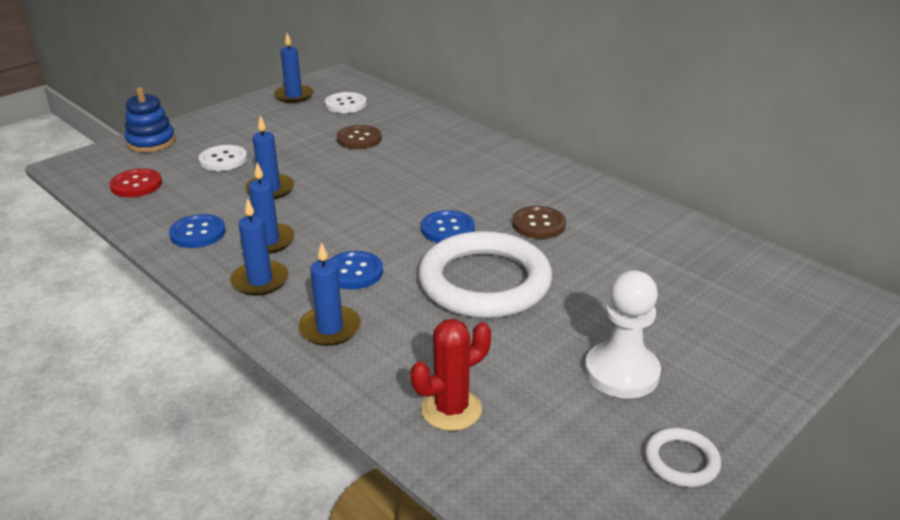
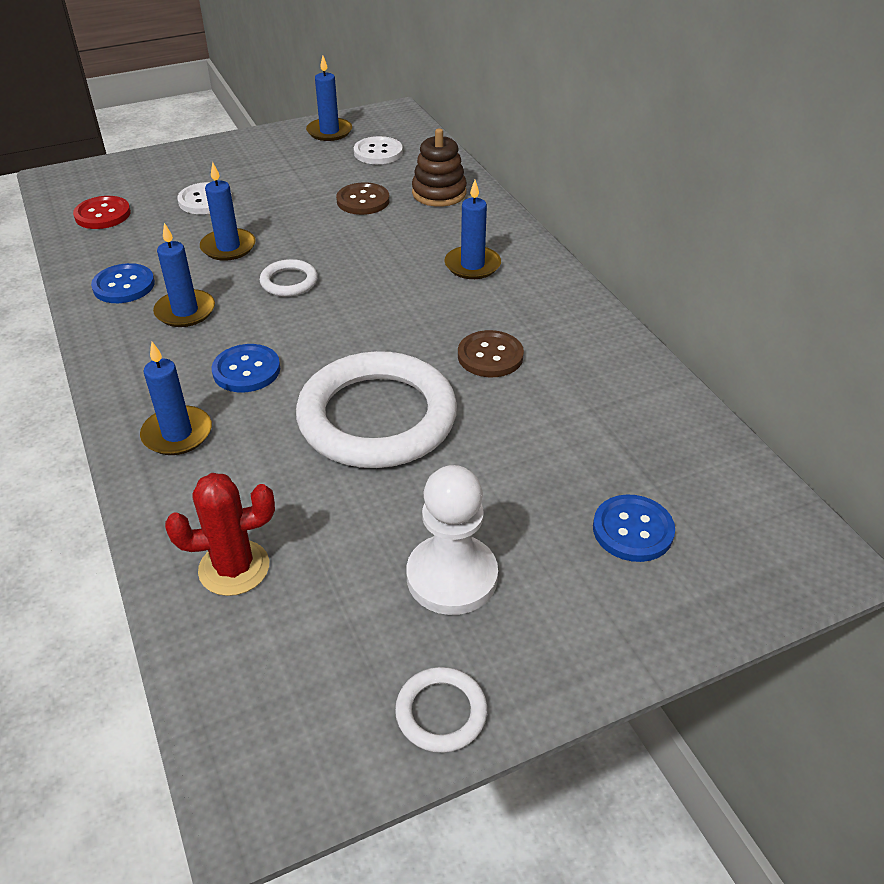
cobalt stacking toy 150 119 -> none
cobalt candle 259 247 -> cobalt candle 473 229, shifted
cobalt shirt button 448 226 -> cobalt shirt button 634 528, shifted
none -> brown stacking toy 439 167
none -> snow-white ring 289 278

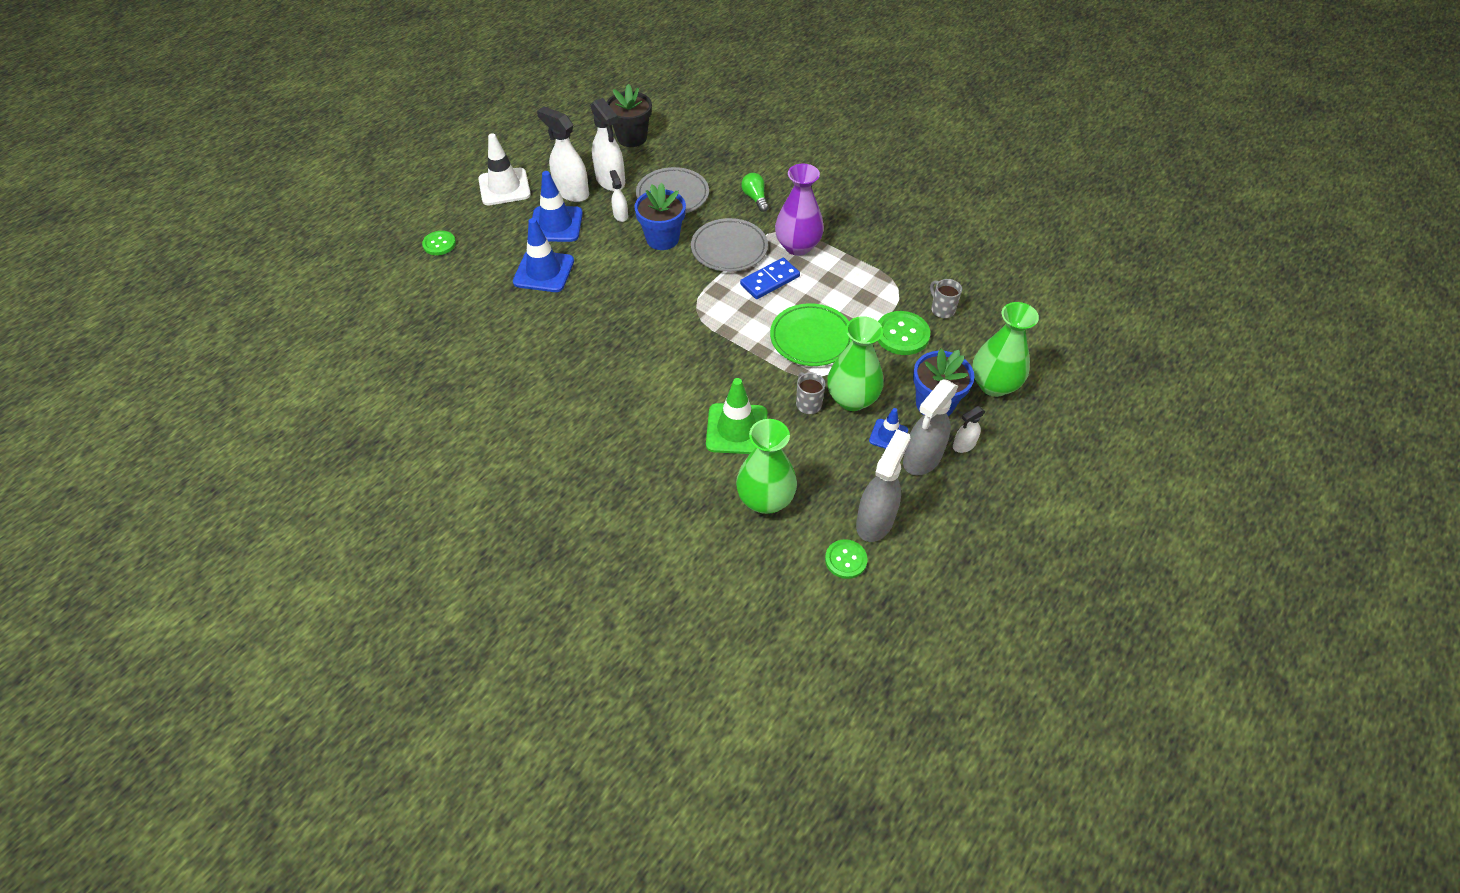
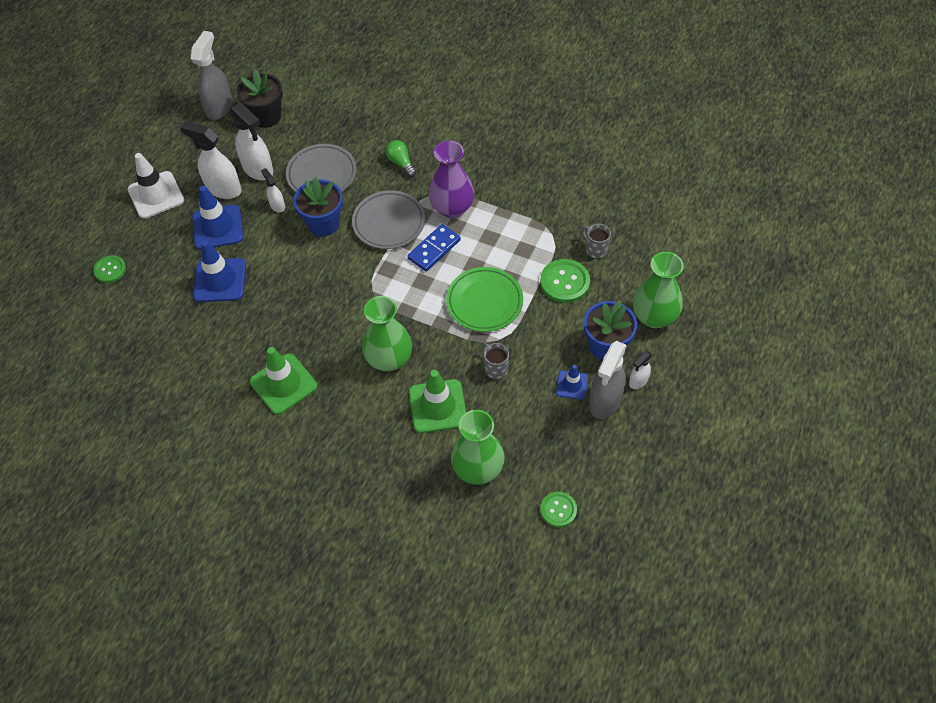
leaf-green tall vase 855 363 -> leaf-green tall vase 387 333, shifted
ash-grey sprayer 883 485 -> ash-grey sprayer 212 75, shifted
none -> leaf-green traffic cone 283 381

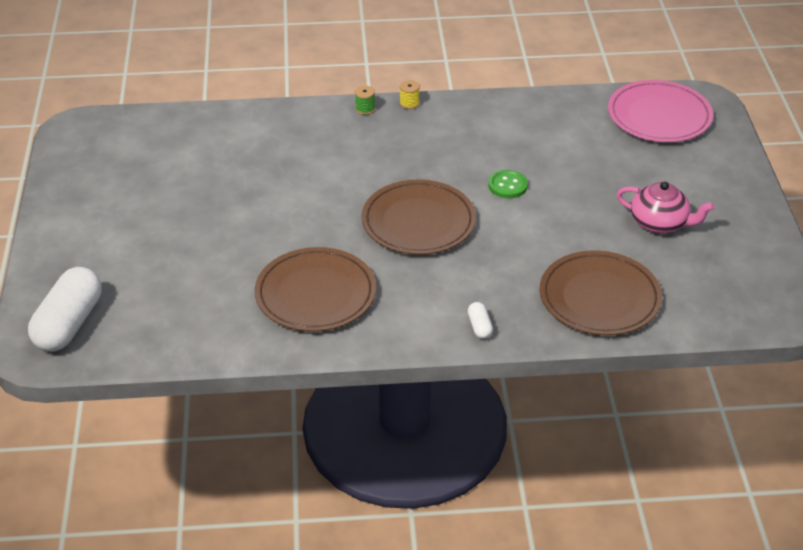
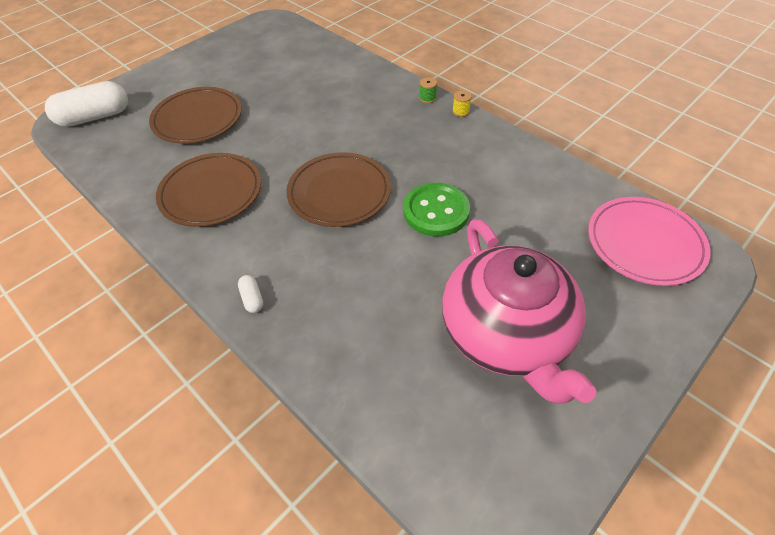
leaf-green shirt button 508 184 -> leaf-green shirt button 436 210, x1.73
pink tea pot 666 207 -> pink tea pot 519 311, x2.00
brown flat dish 601 292 -> brown flat dish 195 115, shifted
snow-white pill shape 480 320 -> snow-white pill shape 250 294, 60 degrees counterclockwise

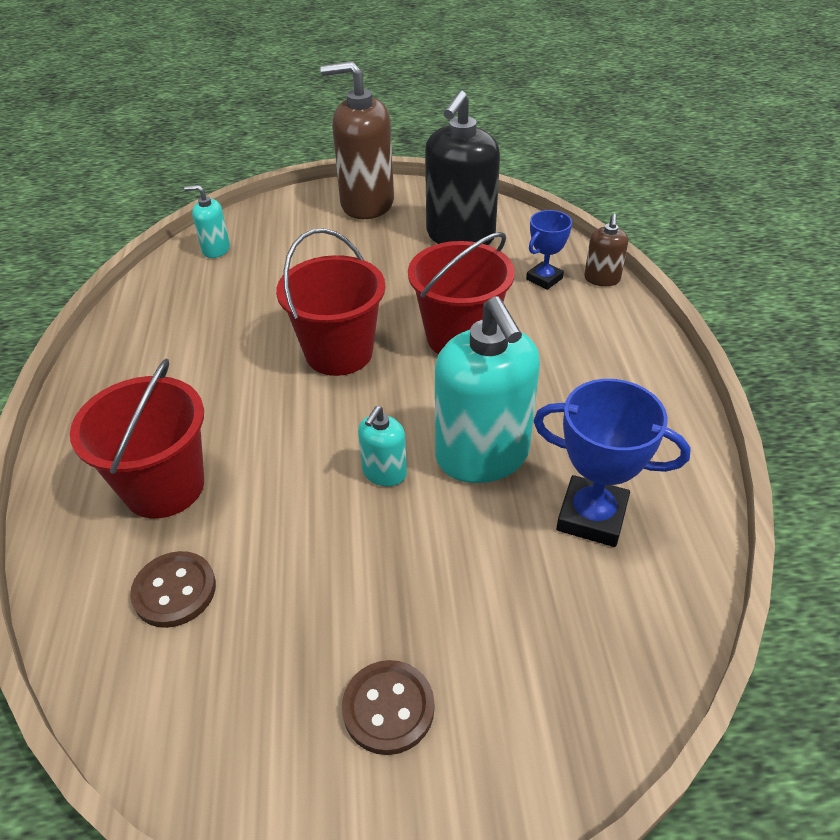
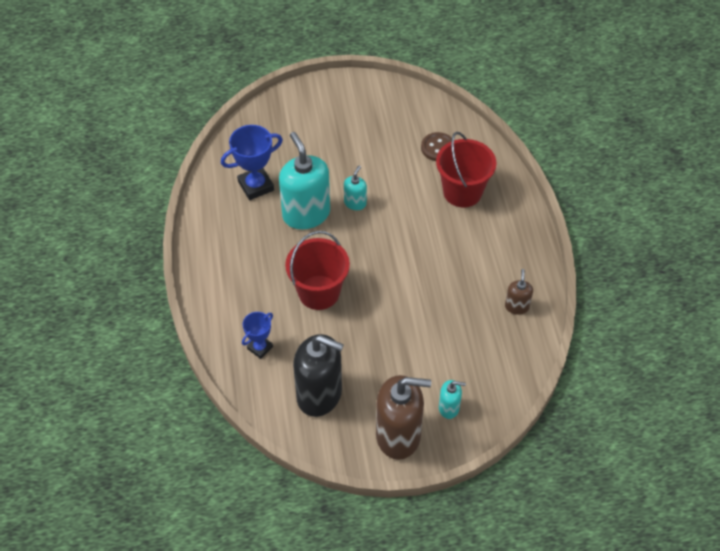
black soap pump 462 167 -> black soap pump 318 375, 90 degrees clockwise
teal soap pump 207 221 -> teal soap pump 452 399, shifted
brown soap pump 606 250 -> brown soap pump 519 292, shifted
scarlet sand bucket 330 302 -> none
cobalt trophy 612 463 -> cobalt trophy 252 162, 45 degrees counterclockwise
brown shirt button 388 707 -> none

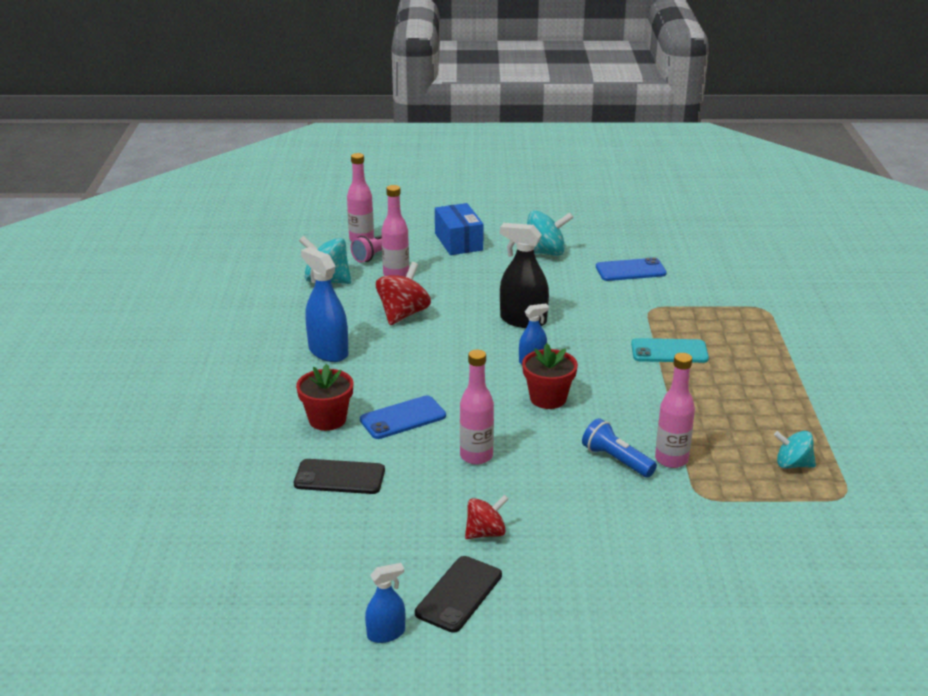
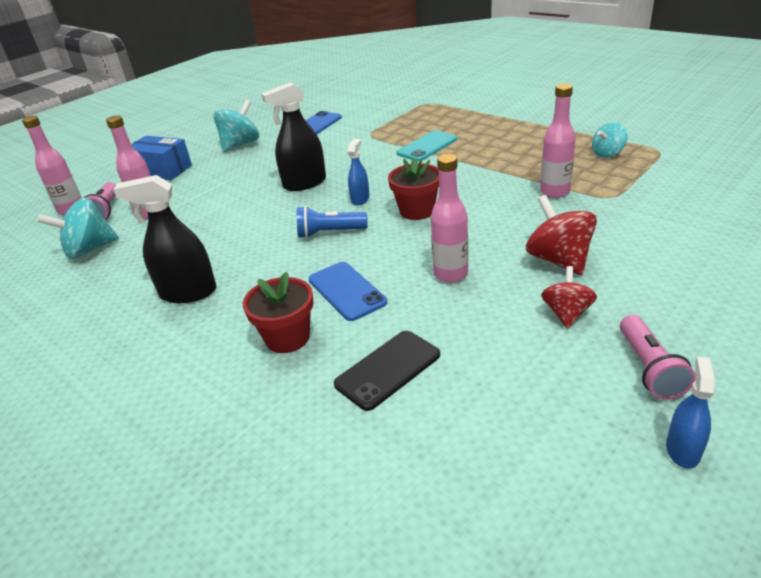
cobalt sprayer 324 304 -> black sprayer 164 239
scarlet spinning top 403 293 -> scarlet spinning top 561 235, shifted
cobalt phone 403 417 -> cobalt phone 348 291, 45 degrees counterclockwise
cobalt flashlight 619 447 -> cobalt flashlight 332 222, shifted
black phone 458 594 -> pink flashlight 657 357

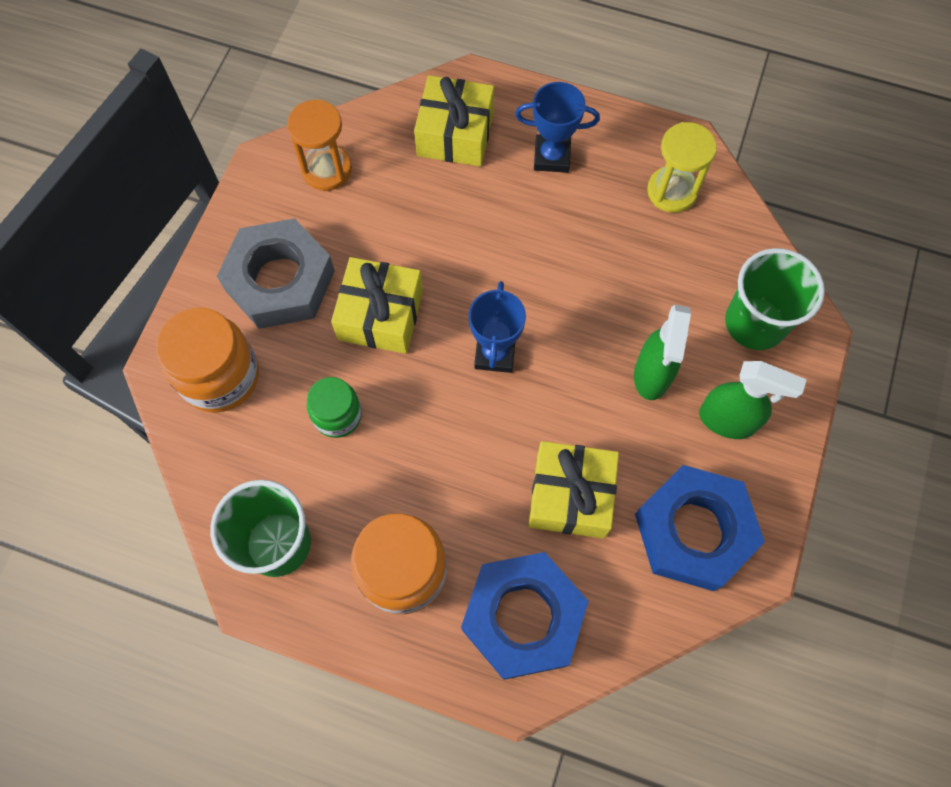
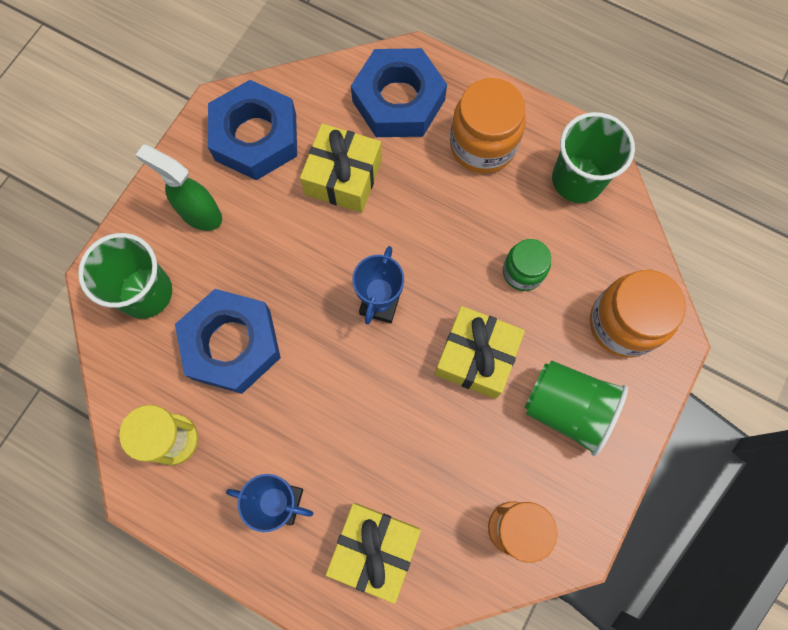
ash-grey hex nut 276 273 -> leaf-green tumbler 576 408
leaf-green sprayer 662 352 -> none
none -> cobalt hex nut 228 341

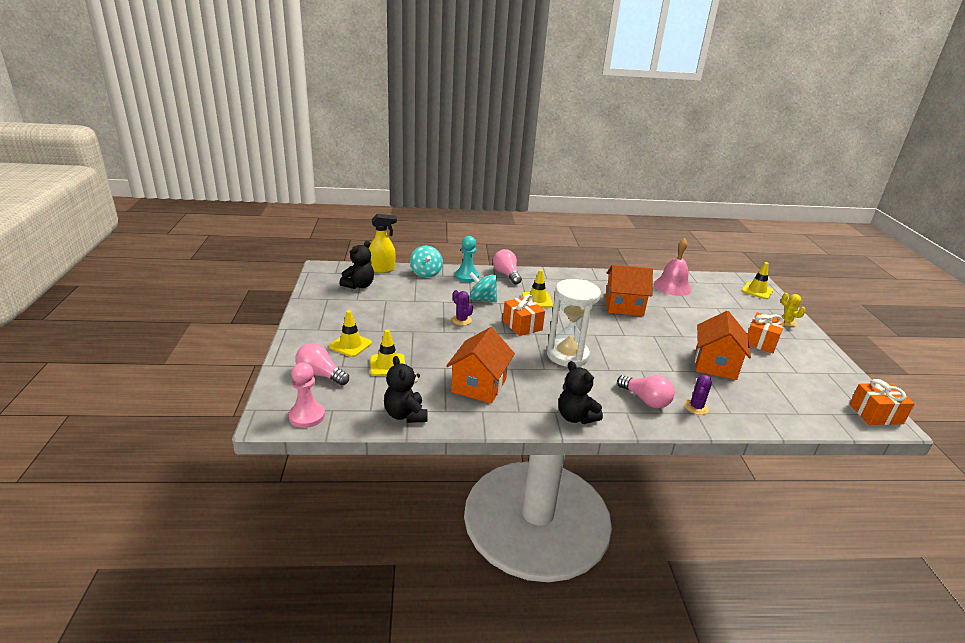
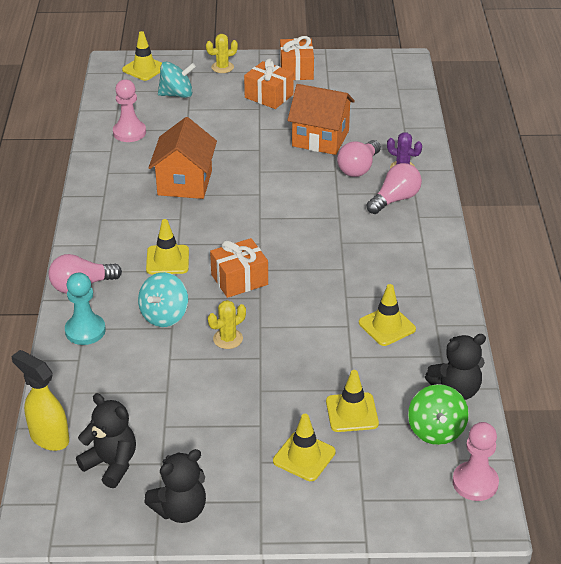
golden sprayer 383 243 -> golden sprayer 40 400, 45 degrees counterclockwise
pink hand bell 673 267 -> pink pawn 129 110
teal spinning top 426 262 -> teal spinning top 177 80, shifted
snow-white sandglass 574 323 -> none
royal purple cactus 462 307 -> golden cactus 227 324
orange-coloured cottage 480 365 -> golden traffic cone 387 315
pink bulb 322 364 -> pink bulb 359 158, shifted
black stuffed bear 581 392 -> black stuffed bear 175 486, shifted
orange-coloured present 882 402 -> orange-coloured present 297 58, shifted
none -> leaf-green spinning top 438 414

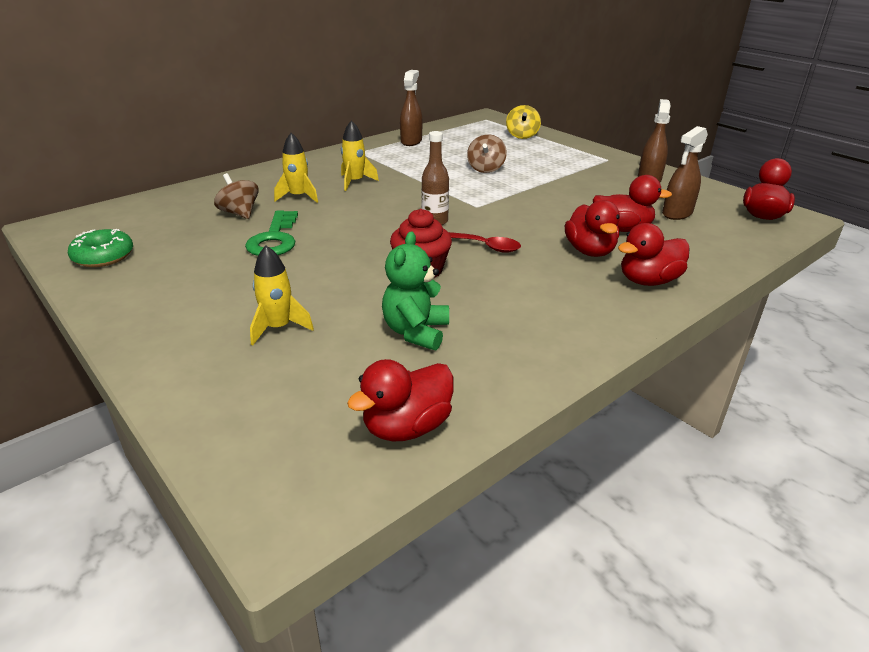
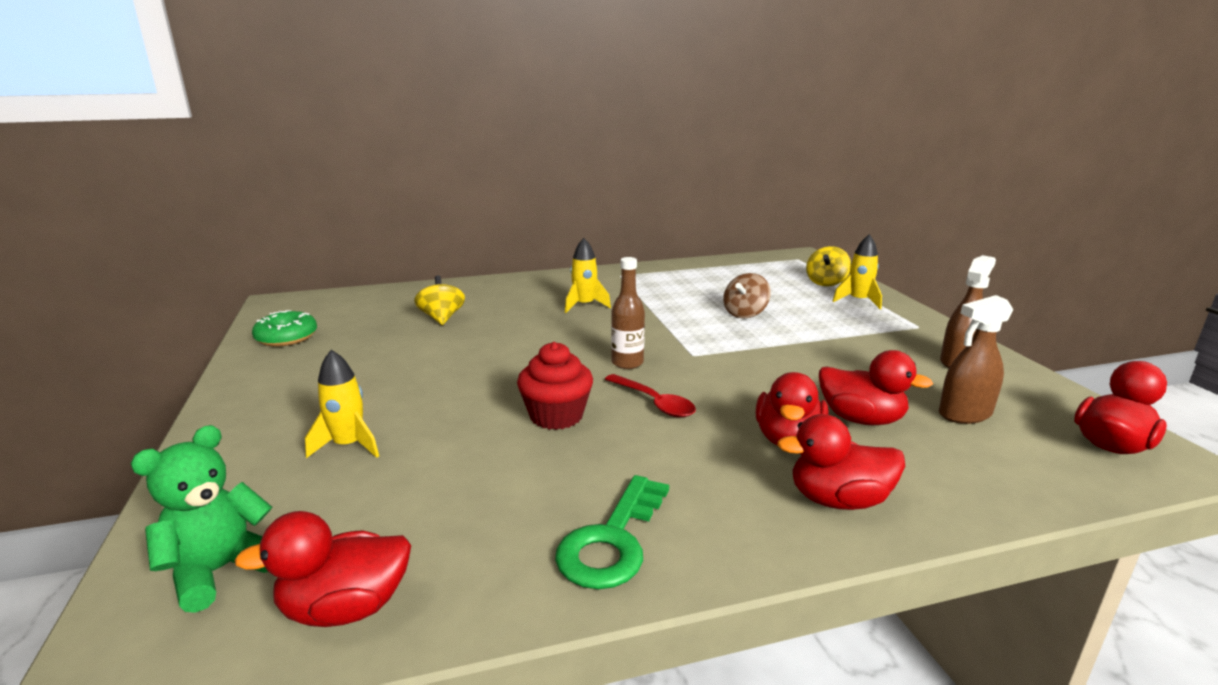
brown sprayer 411 108 -> none
golden spaceship 296 168 -> golden spaceship 857 271, shifted
brown spinning top 236 196 -> golden spinning top 439 300
leaf-green key 271 233 -> leaf-green key 612 532, shifted
leaf-green stuffed bear 415 290 -> leaf-green stuffed bear 201 519, shifted

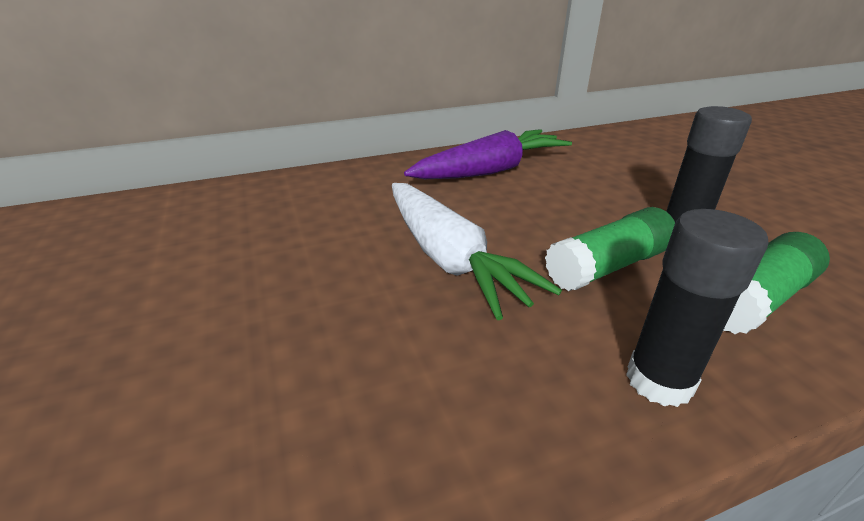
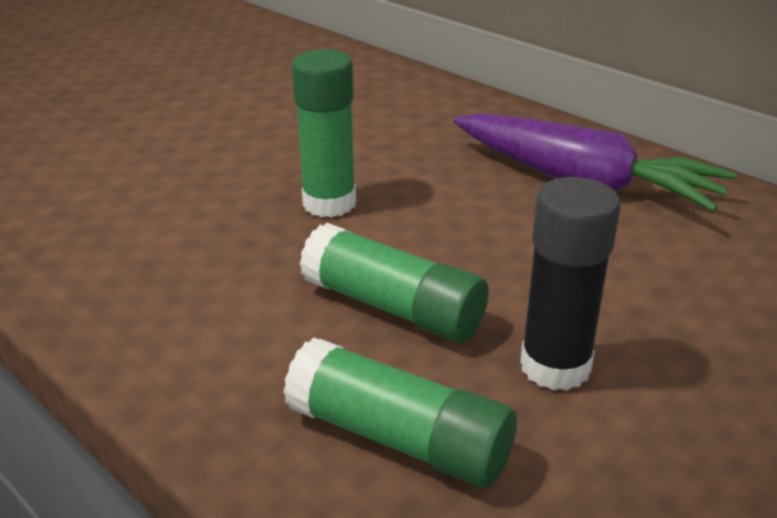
snow-white toy carrot 477 251 -> leaf-green glue 323 133
black glue 697 308 -> none

